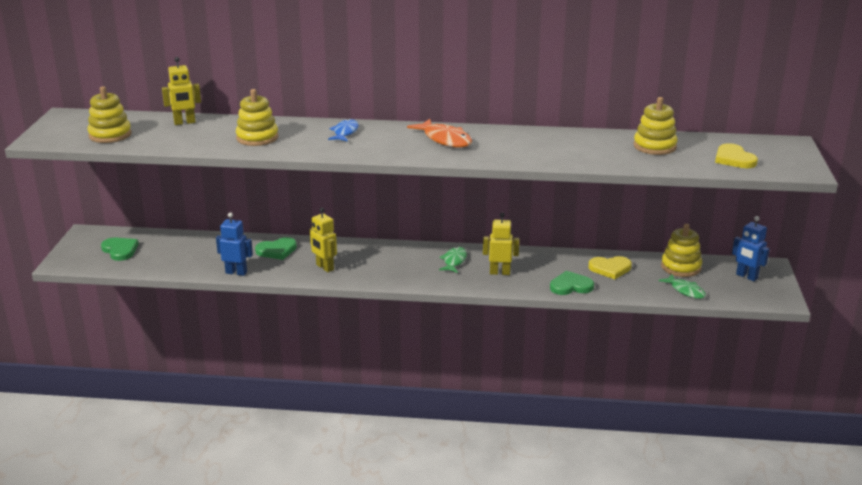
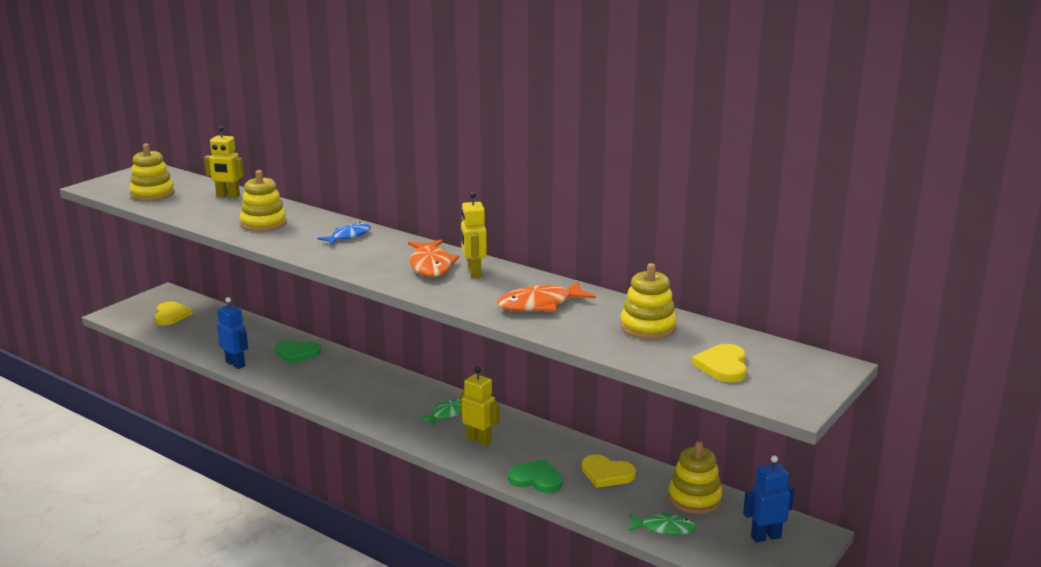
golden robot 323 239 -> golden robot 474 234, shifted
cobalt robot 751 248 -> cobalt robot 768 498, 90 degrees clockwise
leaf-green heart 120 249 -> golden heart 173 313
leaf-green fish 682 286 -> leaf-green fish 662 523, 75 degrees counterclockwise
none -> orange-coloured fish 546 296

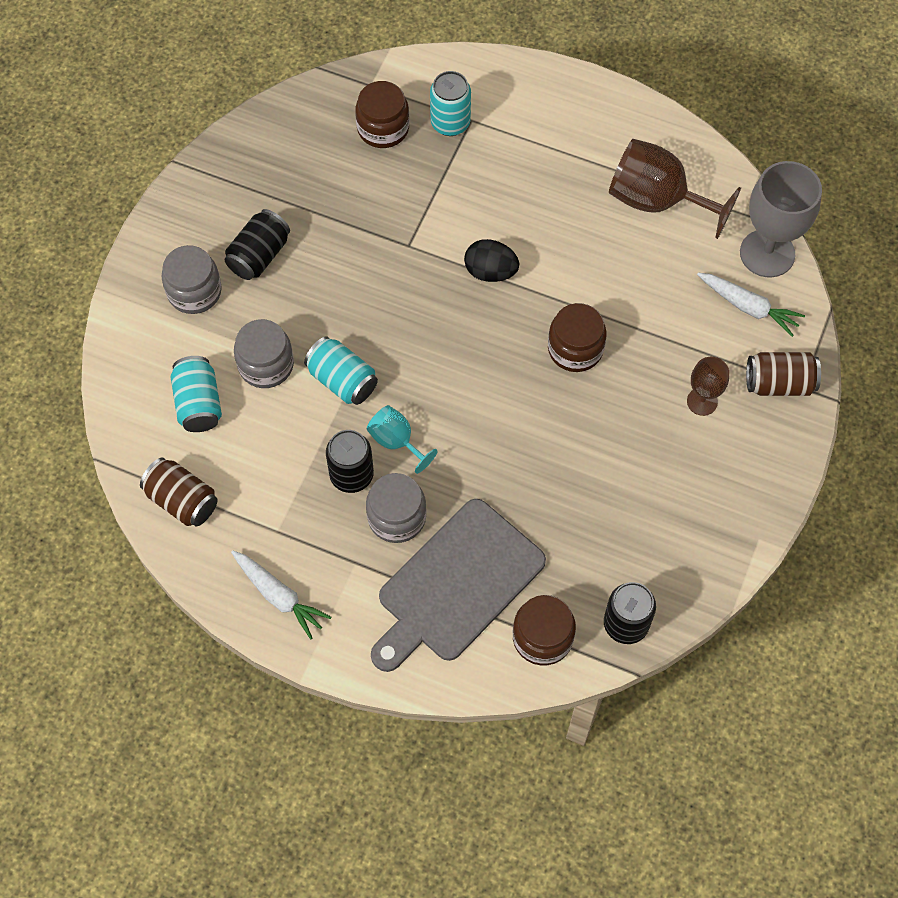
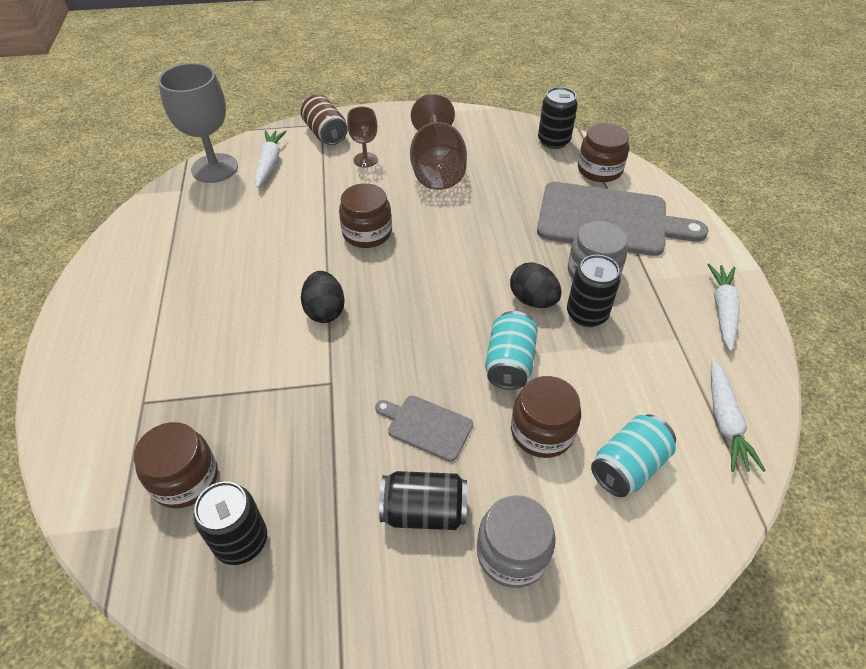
teal can 450 103 -> none
brown goblet 675 189 -> brown goblet 438 142, shifted
ash-grey jam jar 264 353 -> brown jam jar 546 417
teal goblet 402 439 -> black toy egg 536 285
brown can 178 491 -> snow-white toy carrot 738 415
none -> ash-grey chopping board 424 428
none -> black can 230 523

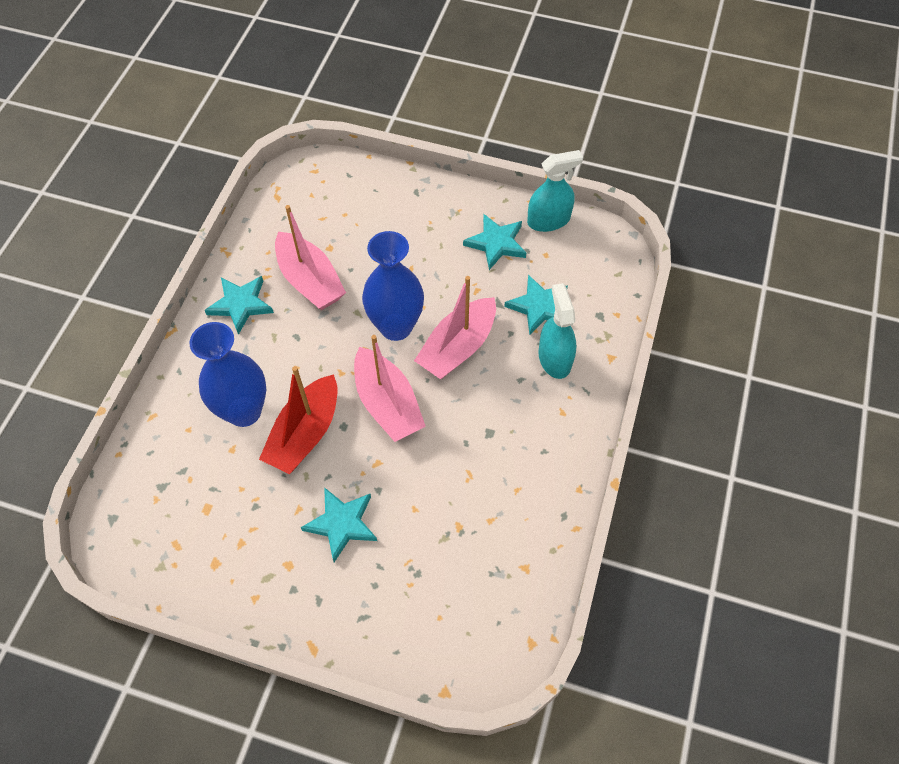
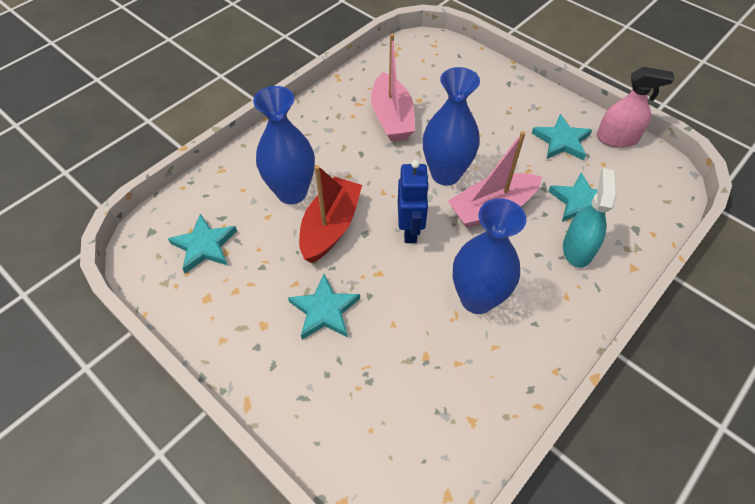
teal sprayer 555 191 -> pink sprayer 635 107
teal star shape 239 305 -> teal star shape 202 243, shifted
pink sailboat 390 388 -> cobalt robot 413 201
scarlet sailboat 298 420 -> scarlet sailboat 330 214, 150 degrees clockwise
none -> cobalt tall vase 489 256

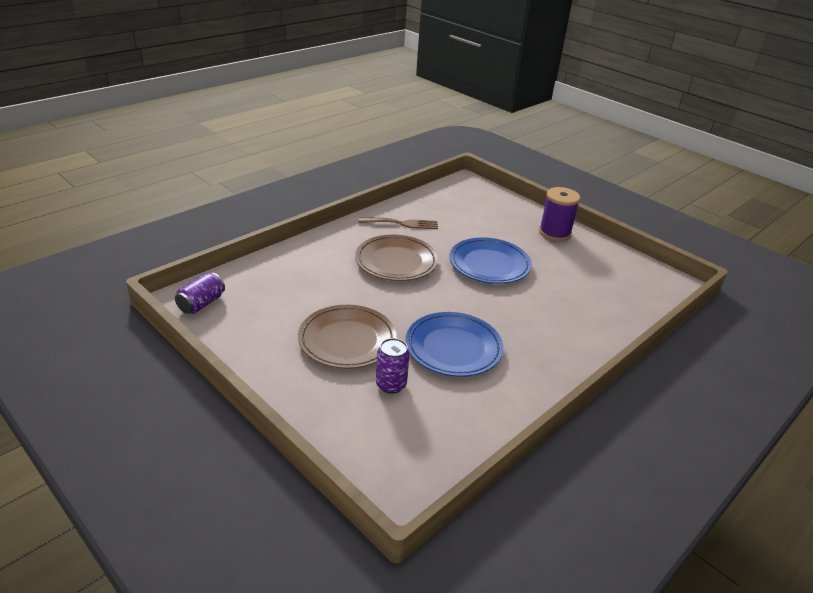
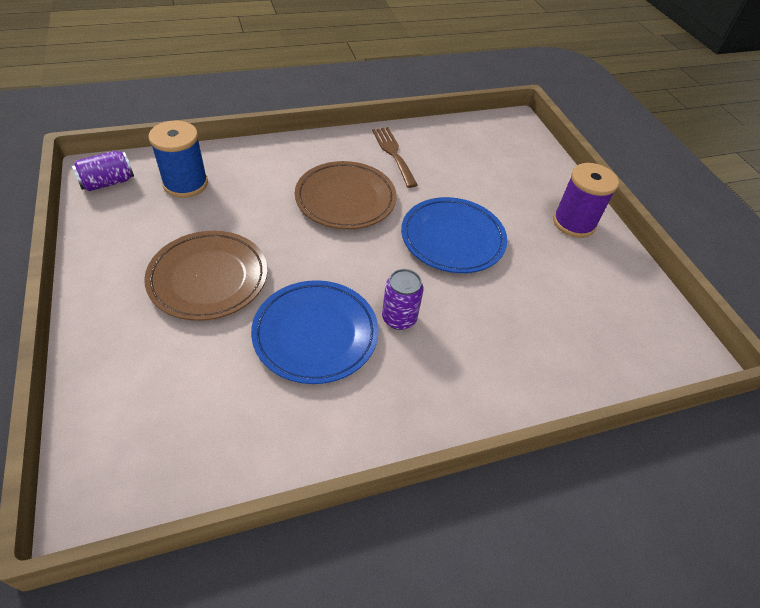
brown table fork 398 223 -> brown table fork 395 157, 135 degrees counterclockwise
royal purple can 393 366 -> royal purple can 402 299, shifted
none -> cobalt bobbin 178 159

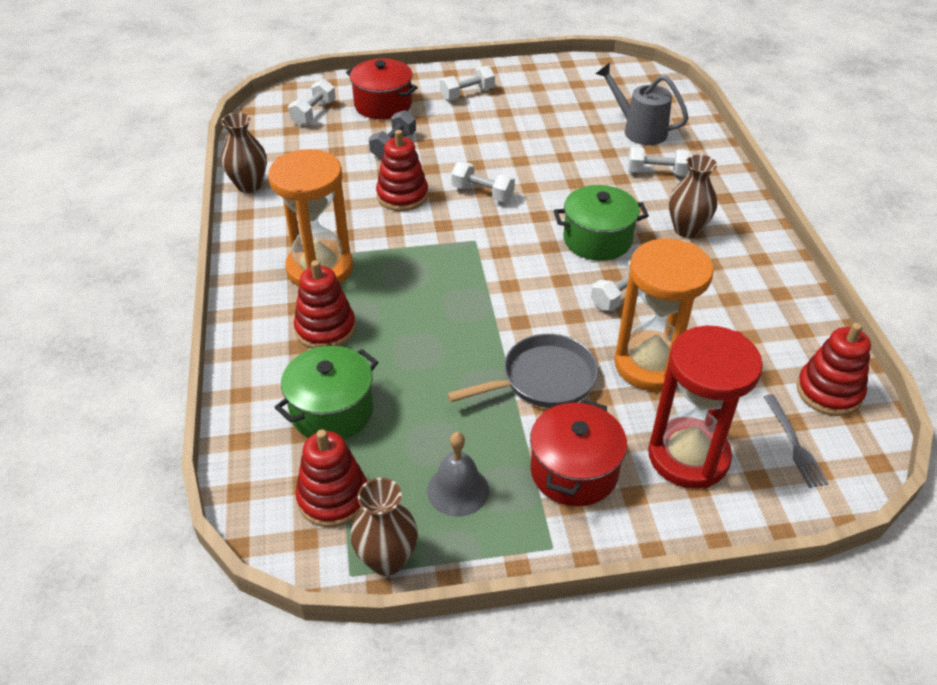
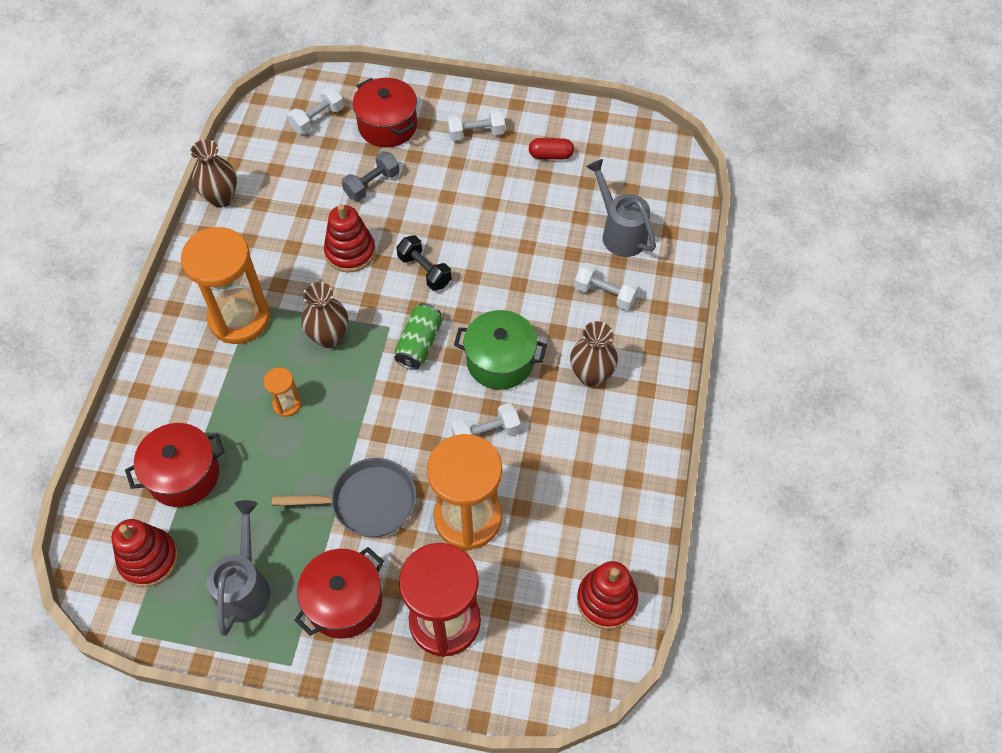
snow-white dumbbell 483 182 -> black dumbbell 424 263
scarlet stacking toy 325 304 -> none
leaf-green pot 326 392 -> scarlet pot 175 465
ash-grey table fork 796 441 -> none
ash-grey hand bell 458 474 -> ash-grey watering can 238 568
brown tall vase 384 527 -> brown tall vase 324 315, shifted
none -> scarlet pill shape 551 149
none -> leaf-green can 419 336
none -> orange-coloured sandglass 282 392

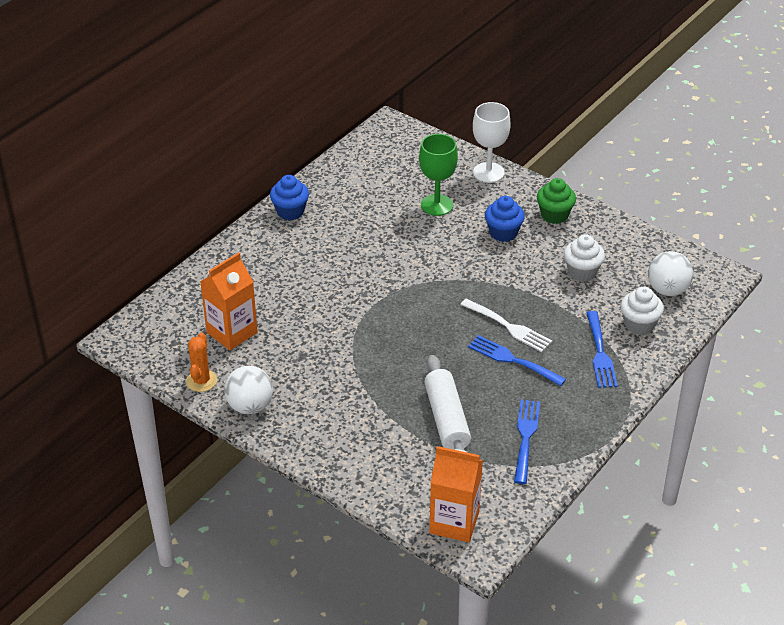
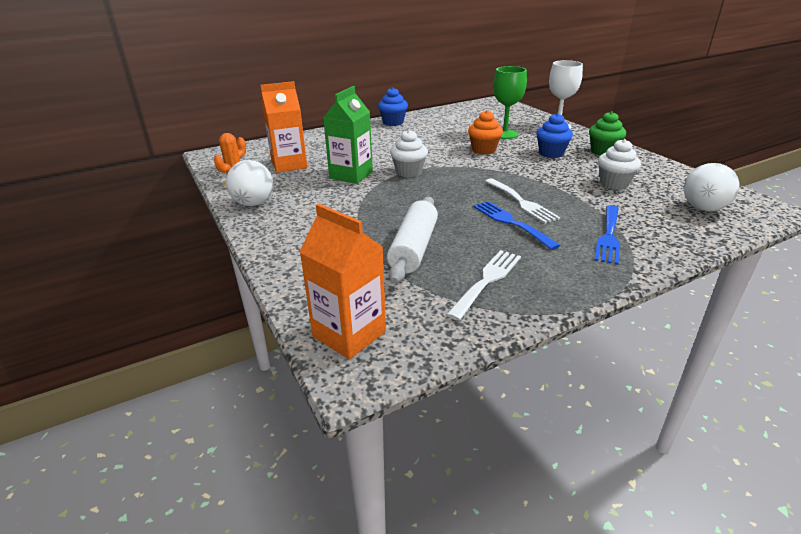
snow-white cupcake 642 311 -> snow-white cupcake 409 153, shifted
cobalt table fork 527 442 -> snow-white table fork 483 285
none -> leaf-green juice carton 348 135
none -> orange-coloured cupcake 485 132

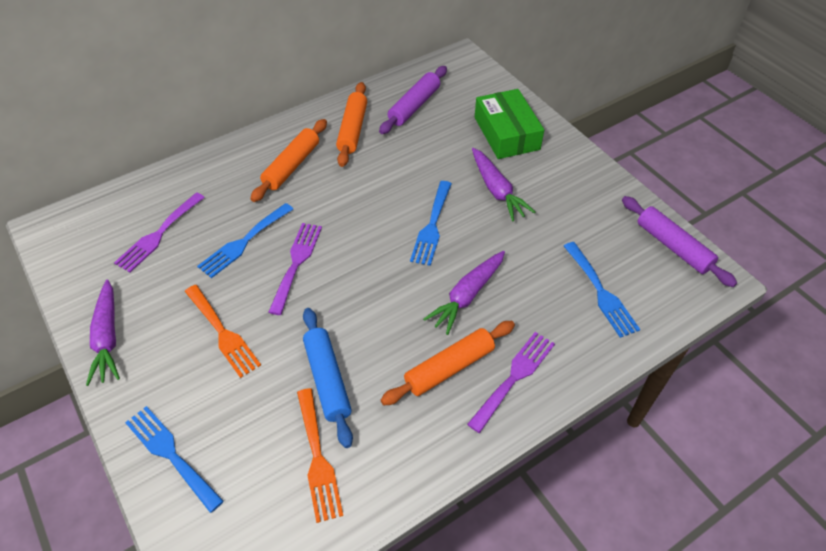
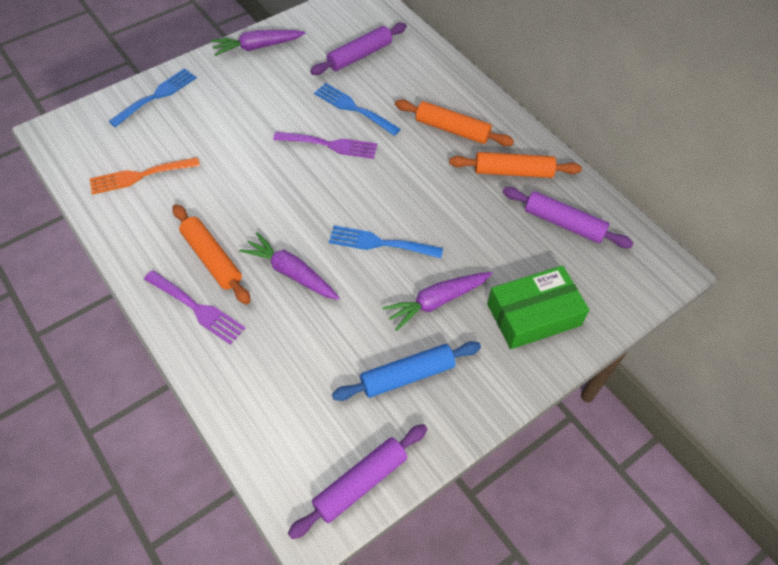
royal purple table fork 159 232 -> royal purple dough roller 358 49
cobalt table fork 602 290 -> none
orange-coloured table fork 223 331 -> none
cobalt dough roller 328 378 -> cobalt dough roller 406 371, shifted

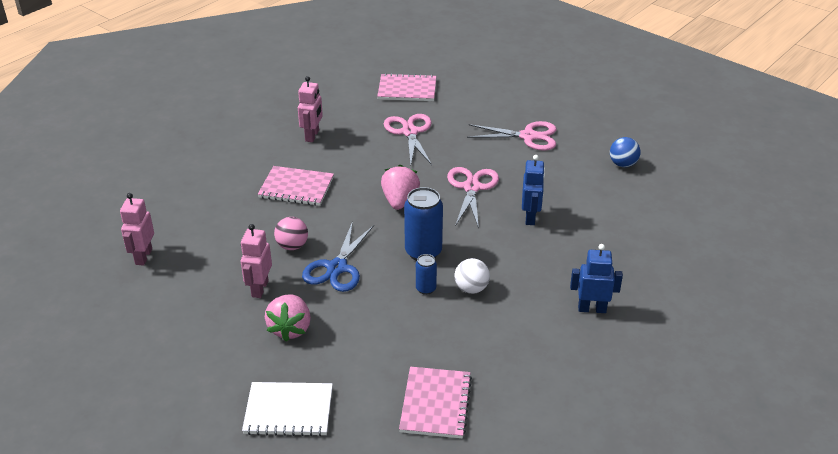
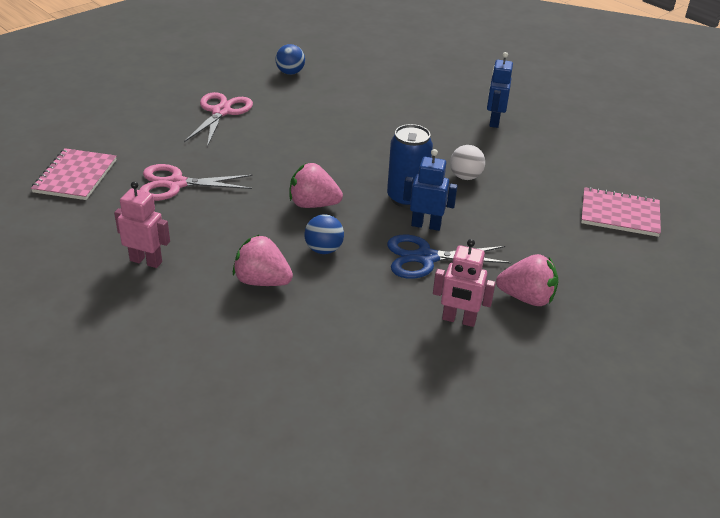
cobalt robot 533 190 -> cobalt robot 430 190, shifted
pink notebook 296 186 -> pink toy strawberry 263 260
pink shears 473 198 -> none
pink robot 137 229 -> none
pink sphere 291 233 -> none
cobalt shears 338 256 -> cobalt shears 449 257, 150 degrees clockwise
cobalt can 426 274 -> none
snow-white notebook 287 409 -> none
none -> cobalt sphere 324 234

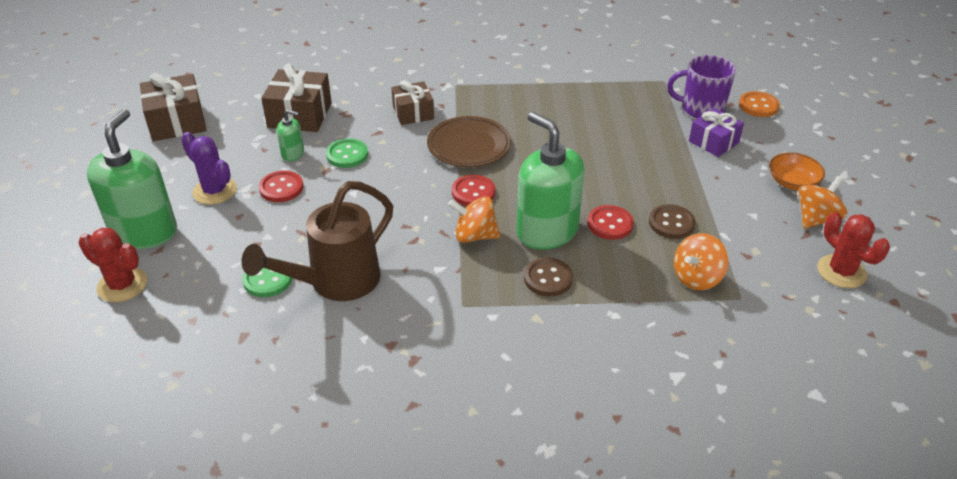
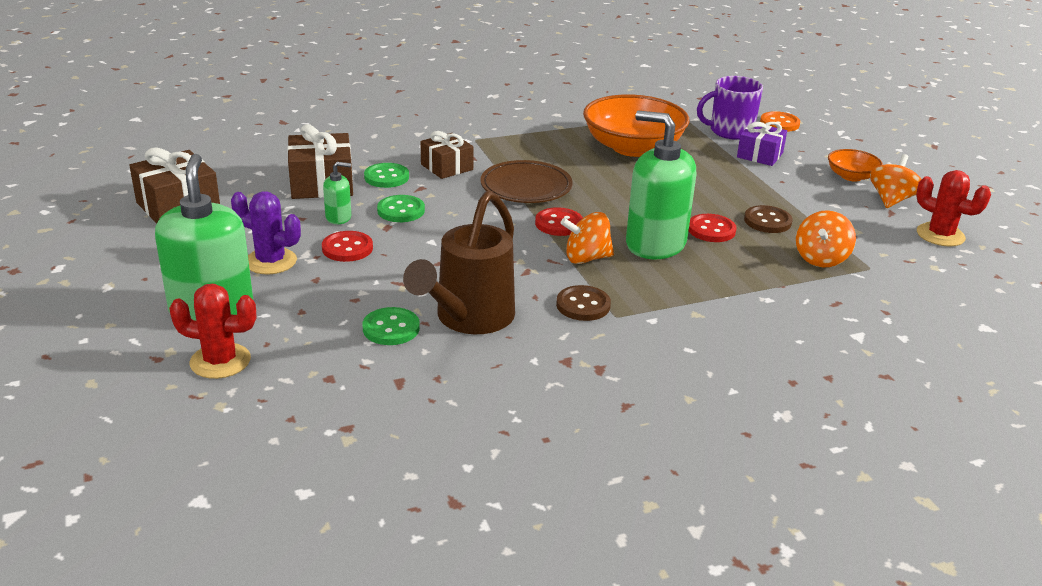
brown shirt button 548 277 -> brown shirt button 583 303, shifted
none -> orange-coloured serving bowl 636 125
none -> leaf-green shirt button 386 175

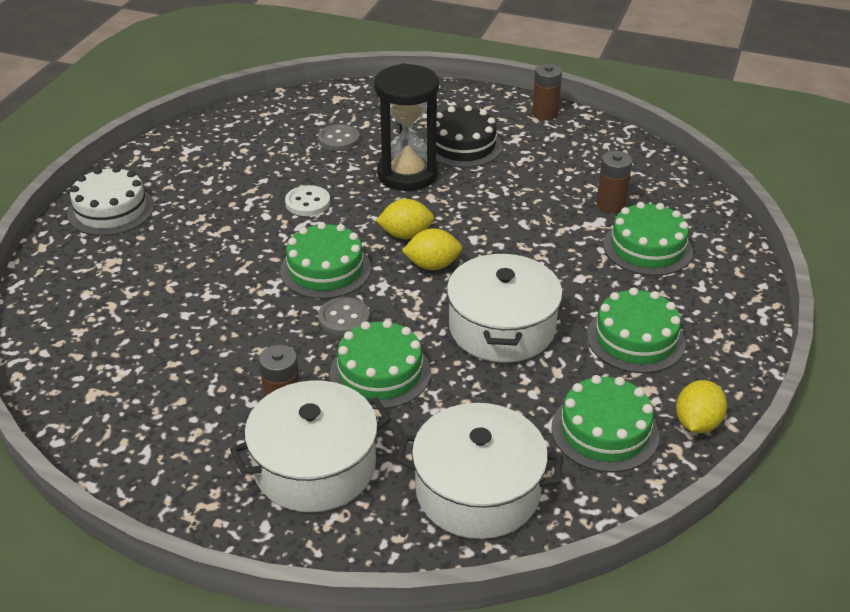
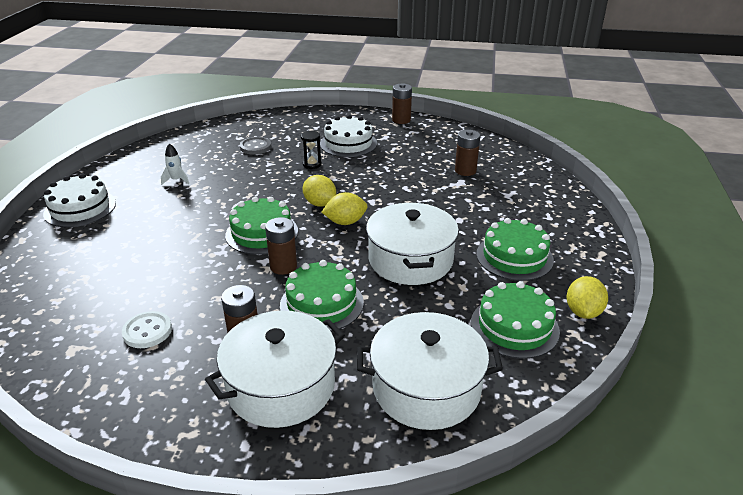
black sandglass 406 127 -> black sandglass 311 150, x0.41
black gateau 463 136 -> snow-white gateau 348 136
snow-white shirt button 307 200 -> snow-white shirt button 147 329, shifted
golden toy lemon 405 219 -> golden toy lemon 319 191, 60 degrees clockwise
leaf-green gateau 648 239 -> none
ash-grey shirt button 344 316 -> brown battery 281 246
none -> snow-white spaceship 175 164

